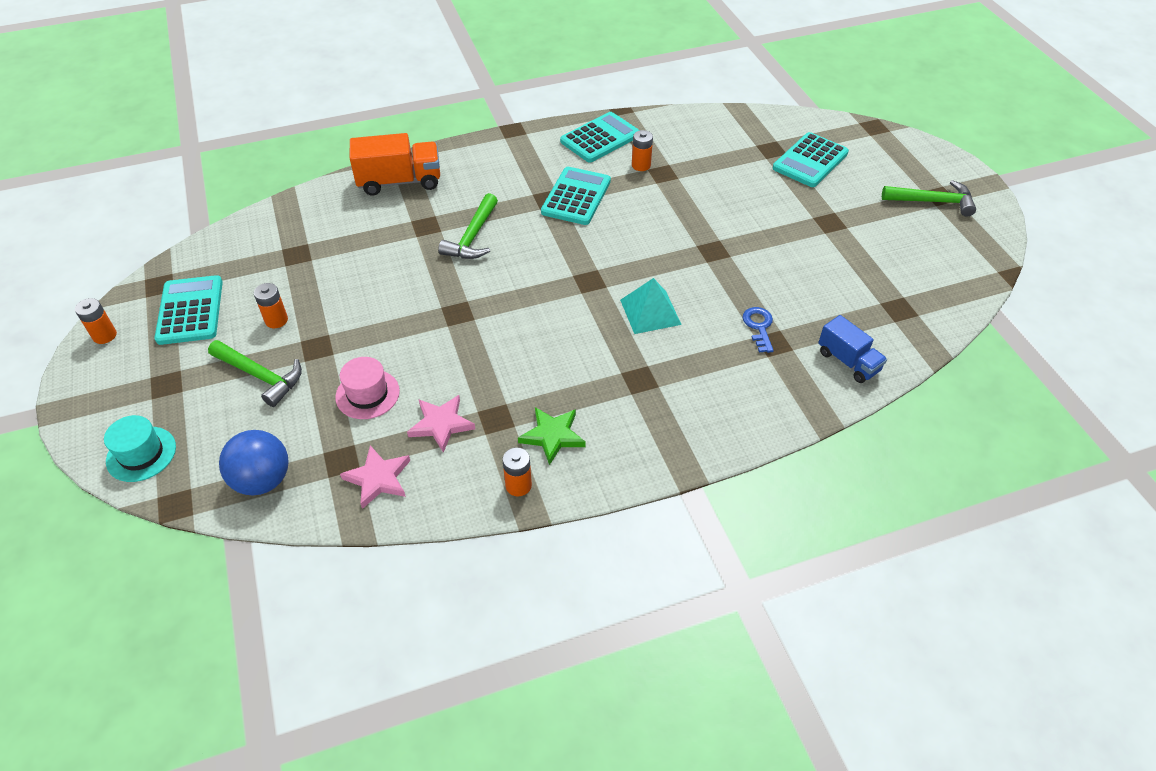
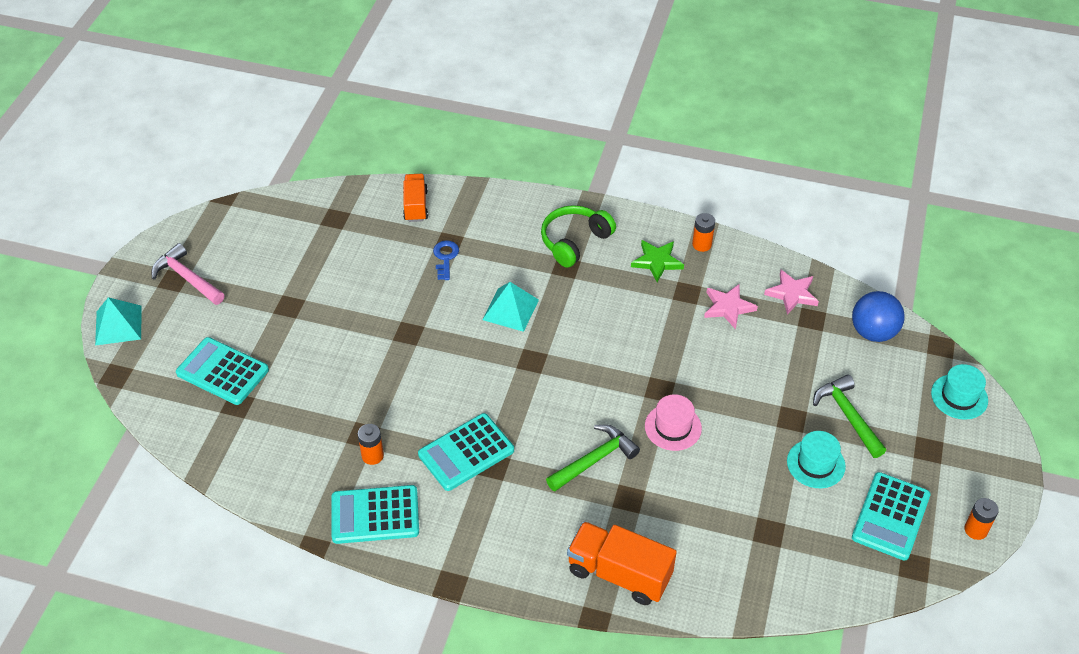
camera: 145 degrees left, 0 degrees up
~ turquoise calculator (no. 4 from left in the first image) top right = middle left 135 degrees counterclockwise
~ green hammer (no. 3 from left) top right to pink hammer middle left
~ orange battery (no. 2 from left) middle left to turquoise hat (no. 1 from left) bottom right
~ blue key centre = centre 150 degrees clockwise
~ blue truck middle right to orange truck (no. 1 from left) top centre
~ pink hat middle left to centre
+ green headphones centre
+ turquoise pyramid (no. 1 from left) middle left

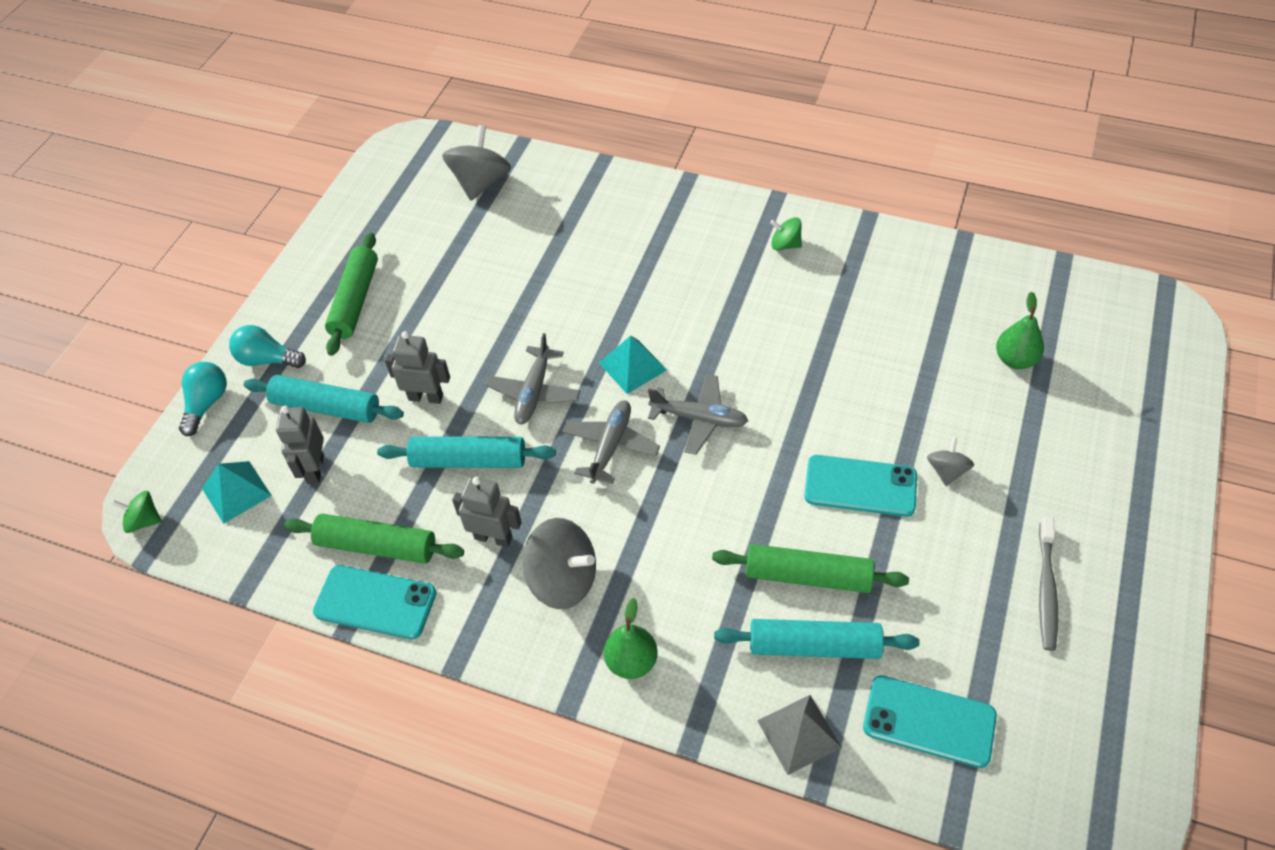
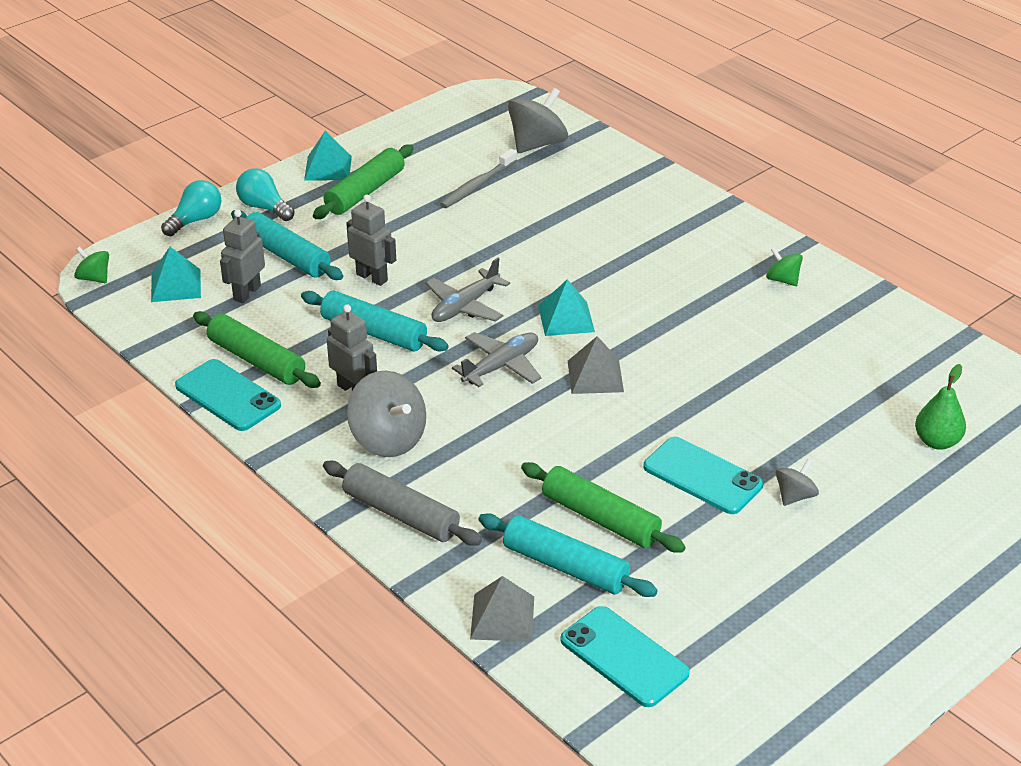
camera: 25 degrees right, 15 degrees down
~ grey plane (no. 3 from left) centre to grey pyramid (no. 2 from left) centre
~ grey toothbrush bottom right to top centre
~ green pear (no. 1 from left) bottom centre to grey rolling pin centre
+ turquoise pyramid (no. 2 from left) top left

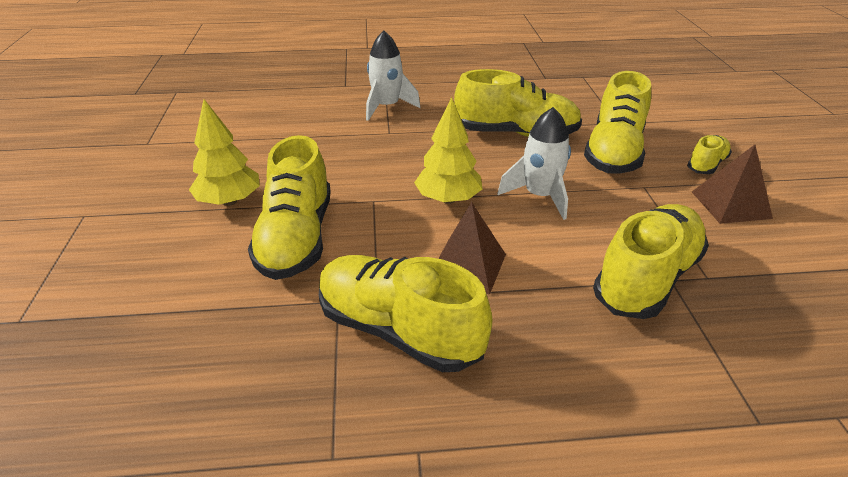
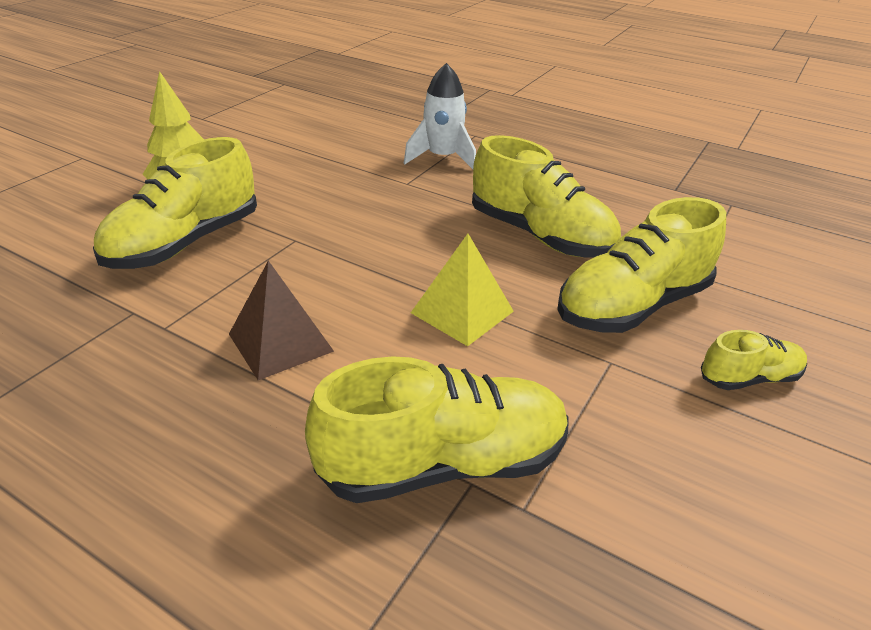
camera: 35 degrees right, 0 degrees up
- yellow tree (no. 2 from left) top centre
~ white rocket (no. 2 from left) centre to yellow pyramid centre
- brown pyramid (no. 2 from left) middle right
- yellow shoe (no. 2 from left) centre

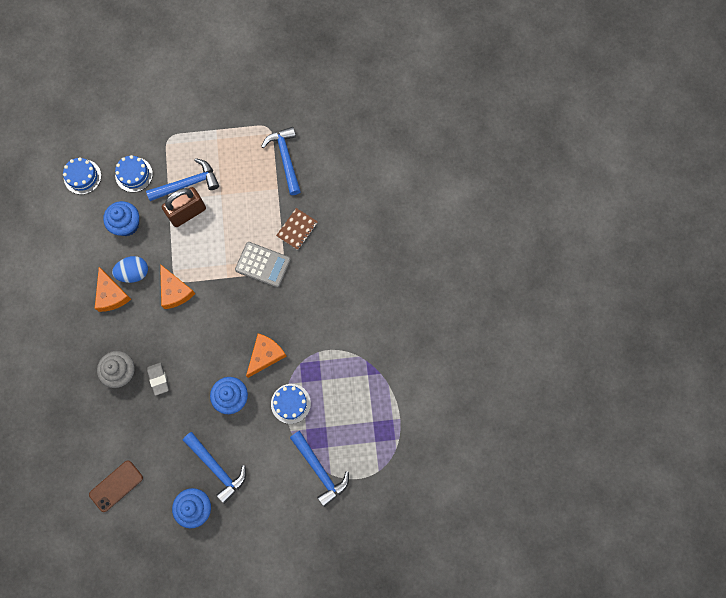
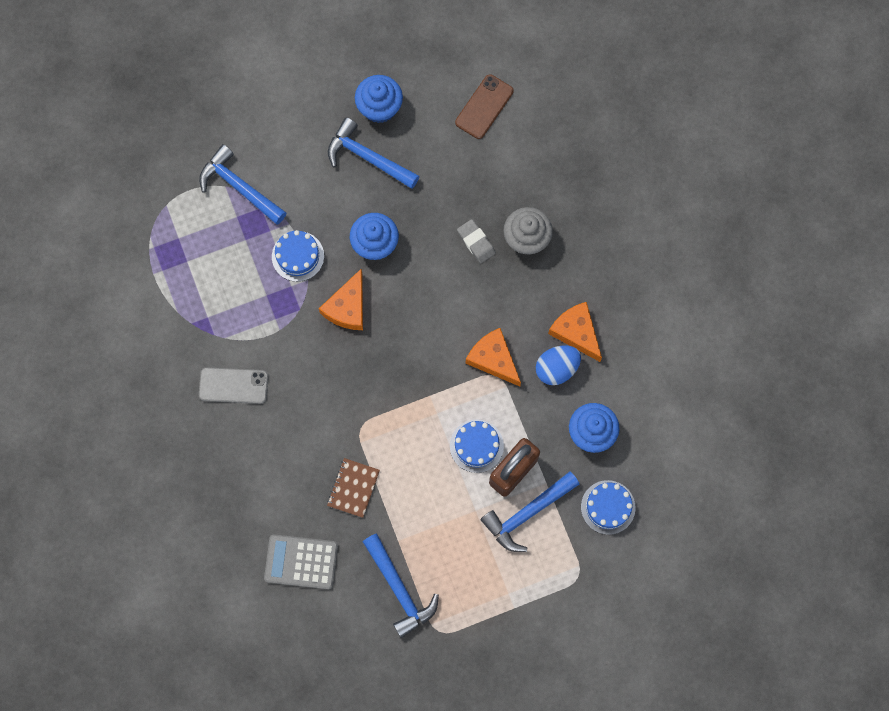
camera: 165 degrees right, 0 degrees up
~ blue cake (no. 1 from left in the first image) top left to blue cake (no. 2 from left) centre
~ grey calculator centre to bottom centre
+ grey phone middle left

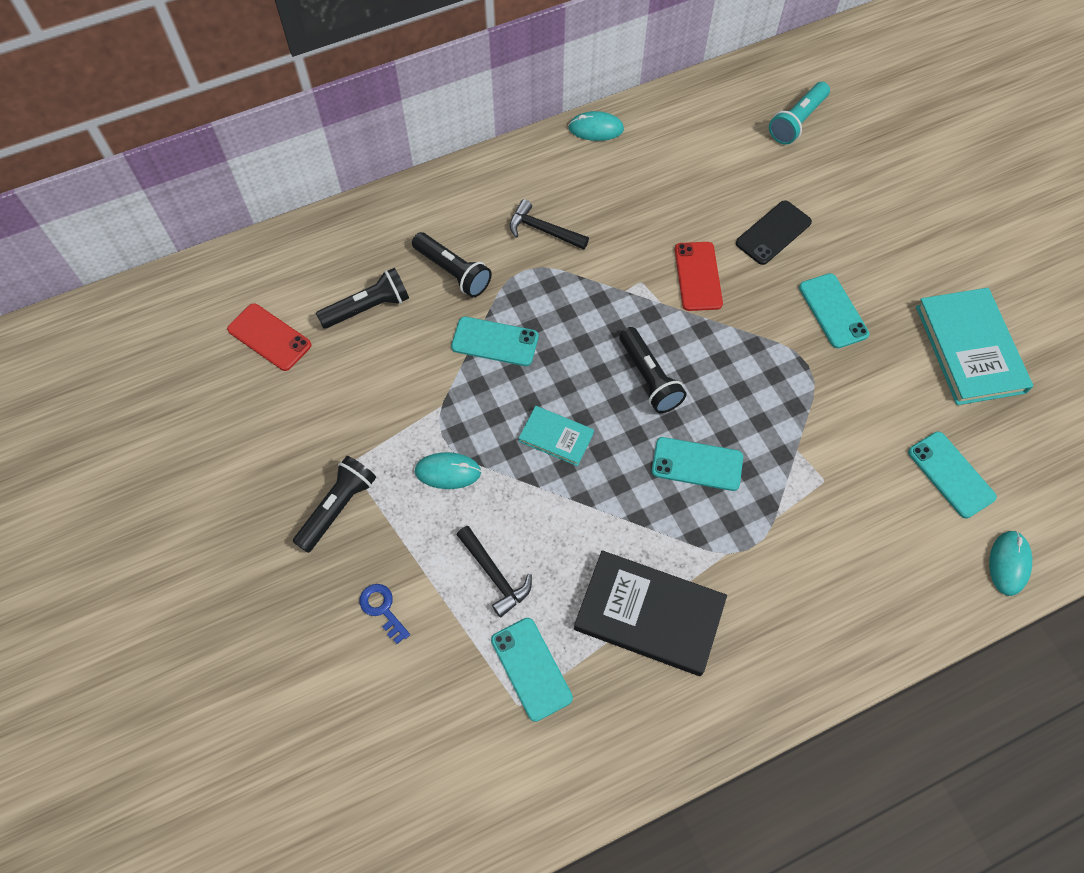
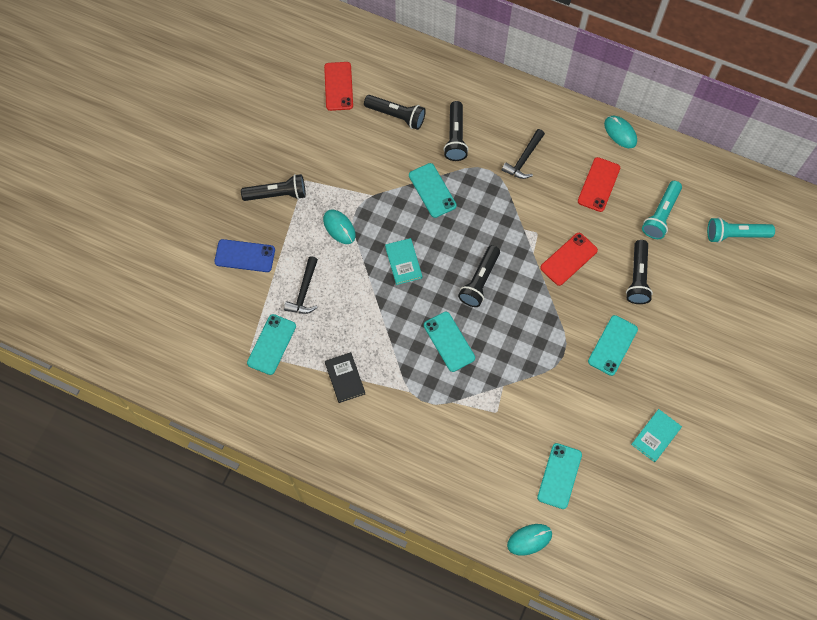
camera: 50 degrees right, 5 degrees up
~ black hammer (no. 2 from left) top centre = top centre 135 degrees counterclockwise
~ black phone top right to black flashlight (no. 5 from left) middle right
~ turquoise book (no. 2 from left) middle right = bottom right x0.53
~ black book bottom centre = centre x0.53
~ blue key bottom centre to blue phone middle left
+ red phone (no. 3 from left) top right
+ turquoise flashlight (no. 1 from left) middle right

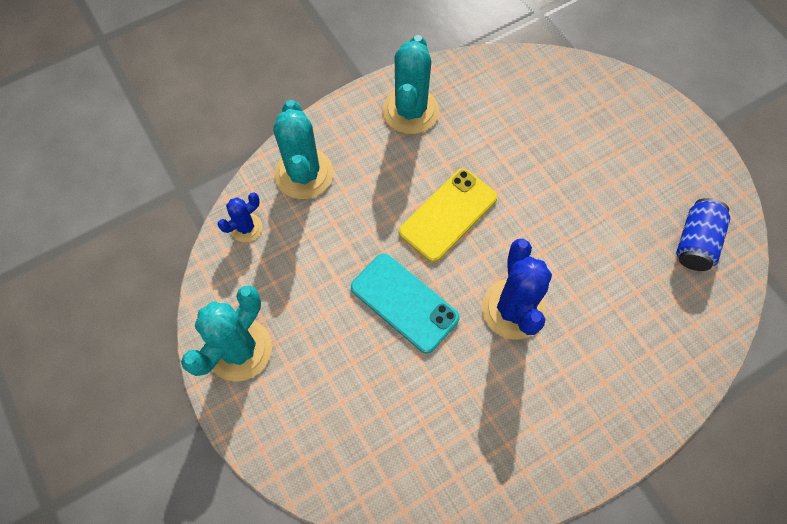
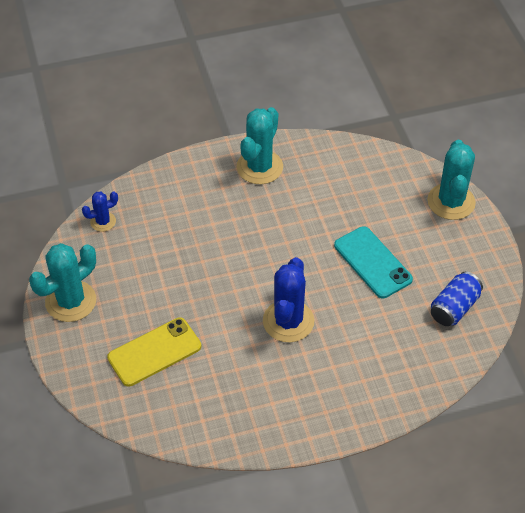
camera: 15 degrees right, 15 degrees down
~ turquoise cactus (no. 2 from left in the first image) top centre to turquoise cactus (no. 3 from left) middle right
~ yellow phone centre to bottom left
~ turquoise phone centre to middle right

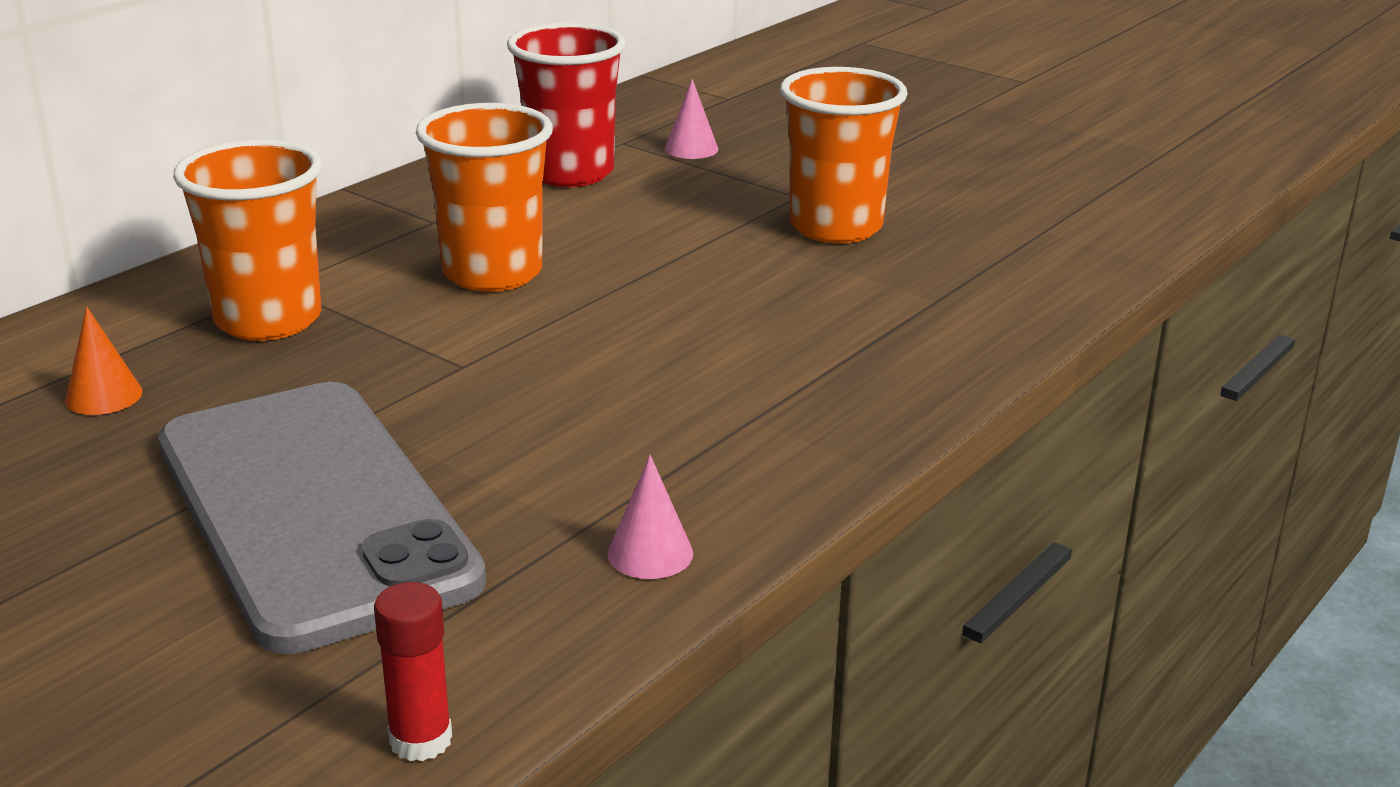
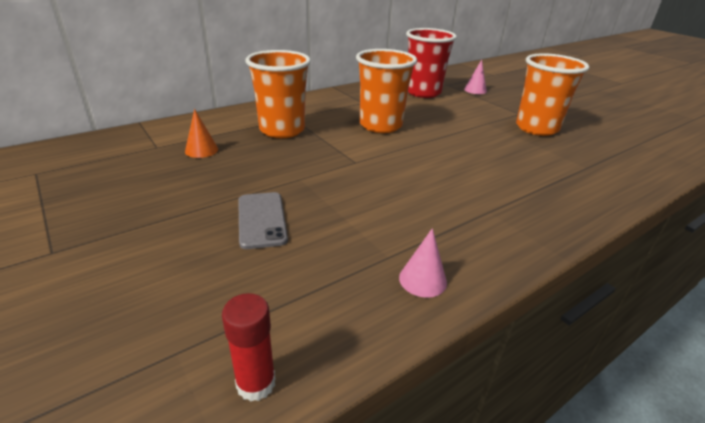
camera: 15 degrees right, 5 degrees up
~ grey phone middle left = centre x0.41

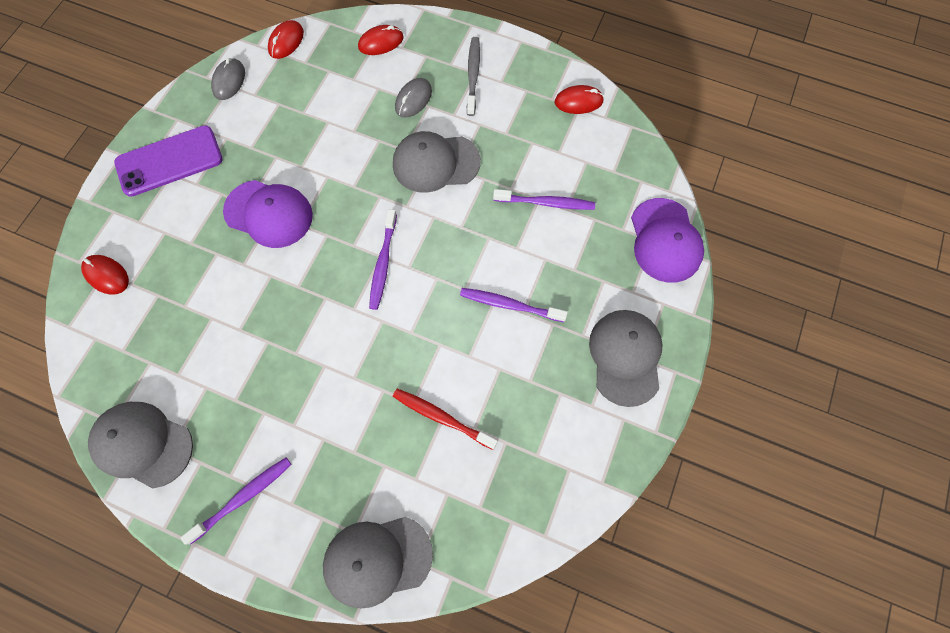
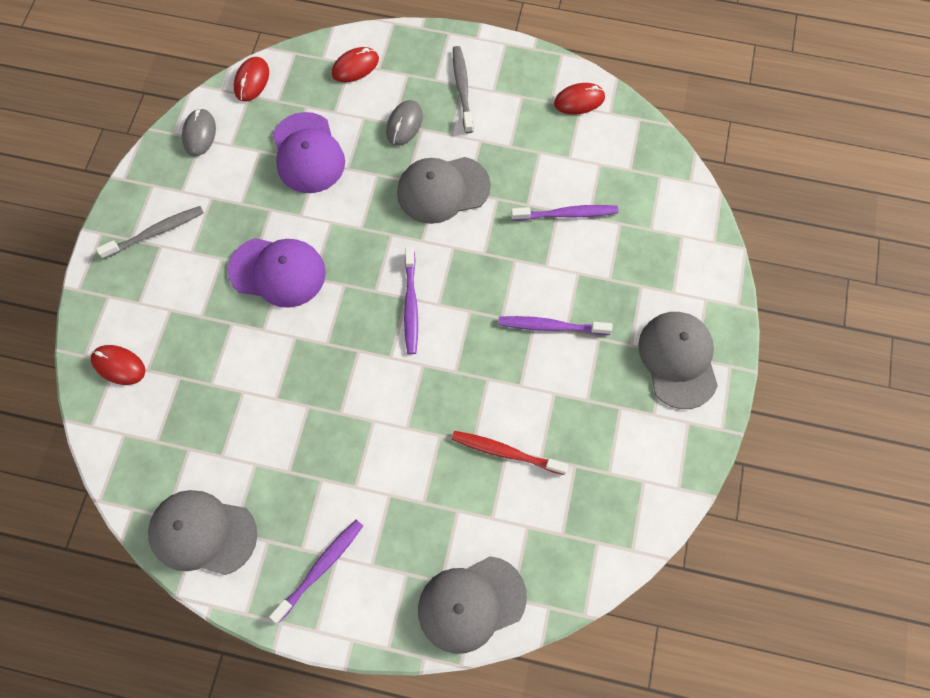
camera: 10 degrees left, 0 degrees up
~ purple phone top left to grey toothbrush (no. 1 from left) top left
~ purple cap (no. 2 from left) middle right to top left

